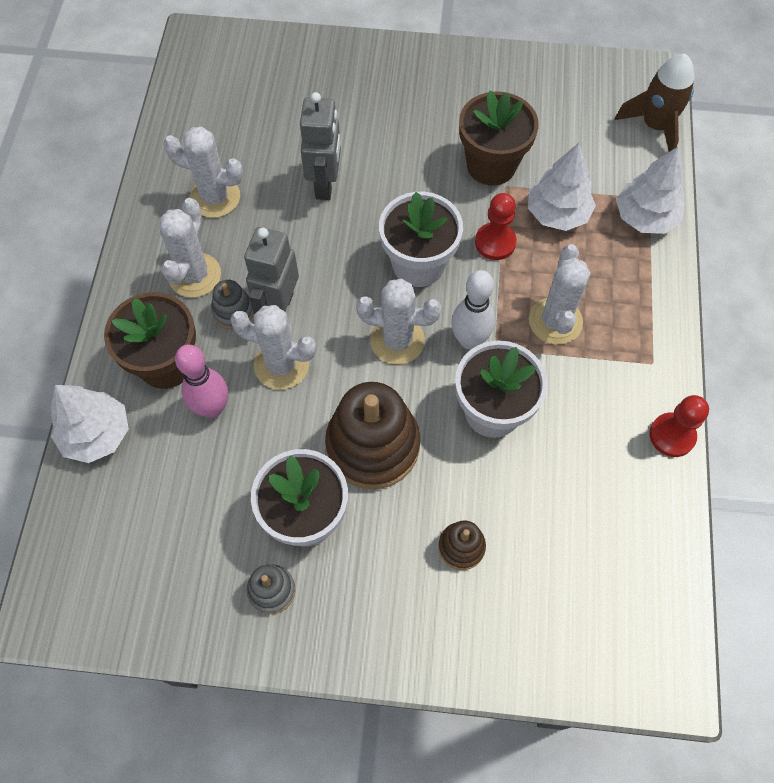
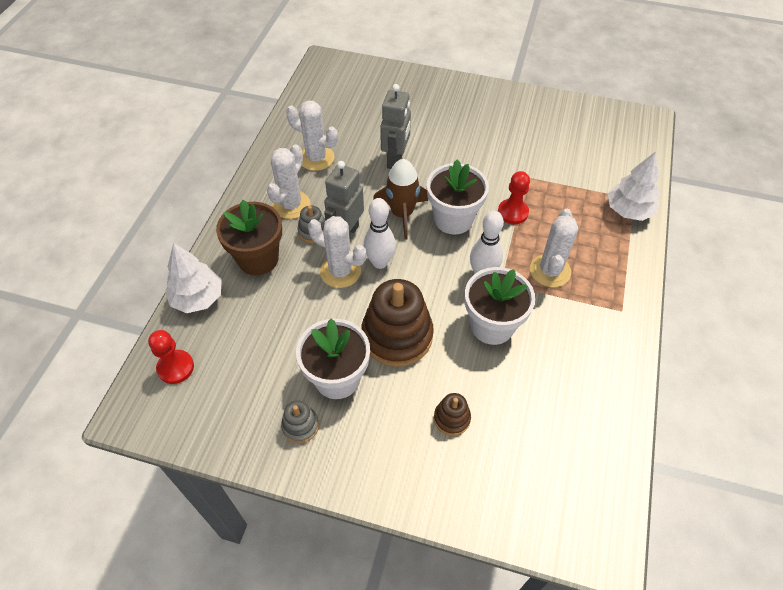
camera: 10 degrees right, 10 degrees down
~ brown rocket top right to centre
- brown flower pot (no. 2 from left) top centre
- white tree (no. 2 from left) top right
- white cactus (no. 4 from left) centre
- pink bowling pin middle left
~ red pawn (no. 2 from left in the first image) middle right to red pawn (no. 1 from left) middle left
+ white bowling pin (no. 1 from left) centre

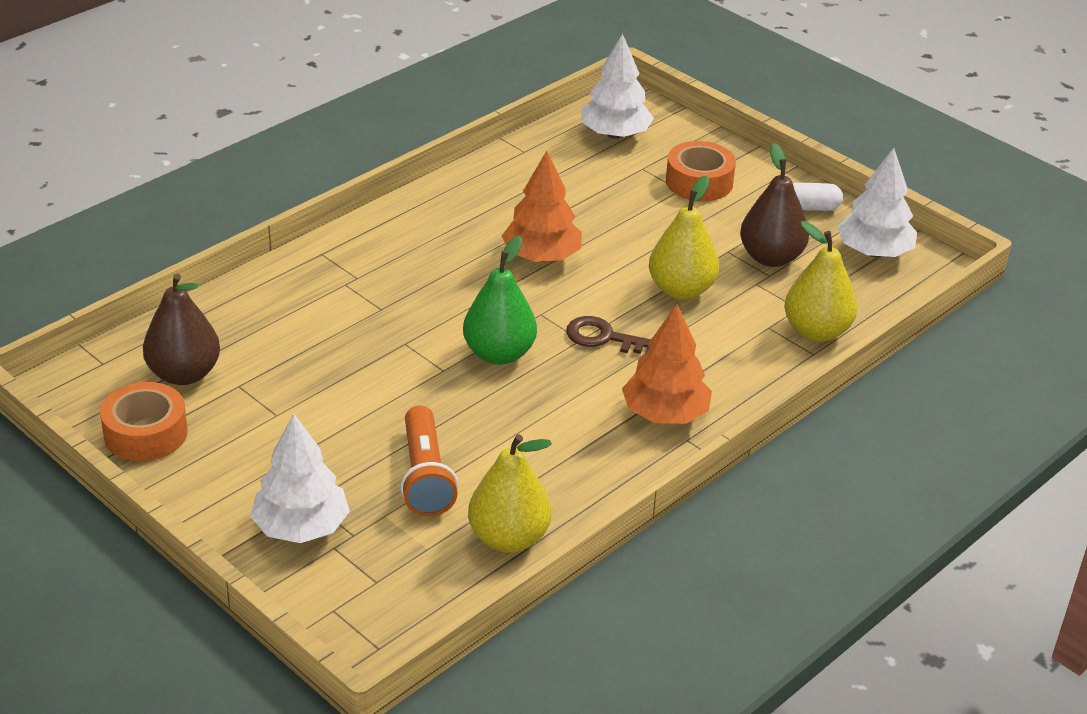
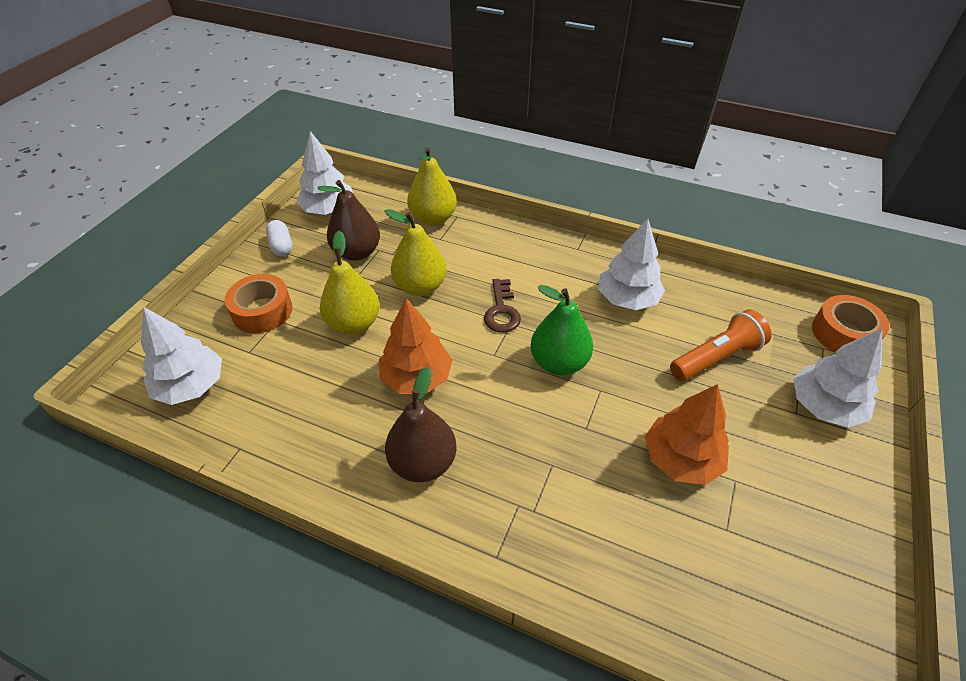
camera: 110 degrees left, 10 degrees up
~ brown pear (no. 1 from left in the first image) middle left to brown pear (no. 2 from left) centre
~ orange tree (no. 2 from left) centre to middle right
~ orange tape (no. 1 from left in the first image) middle left to orange tape (no. 2 from left) middle right
~ yellow pear (no. 1 from left) bottom centre to centre
+ white tree (no. 3 from left) centre

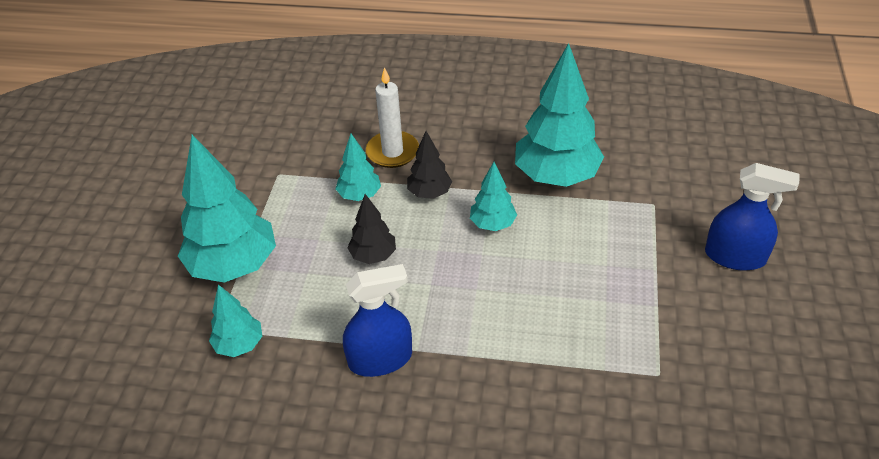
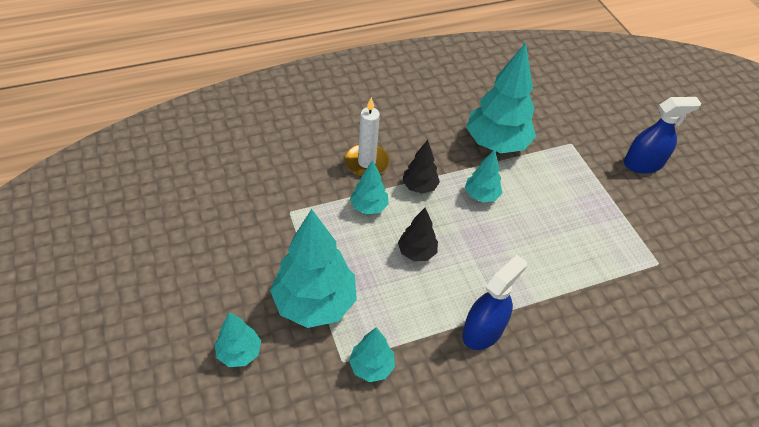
camera: 35 degrees left, 5 degrees up
+ turquoise tree (no. 1 from left) bottom left

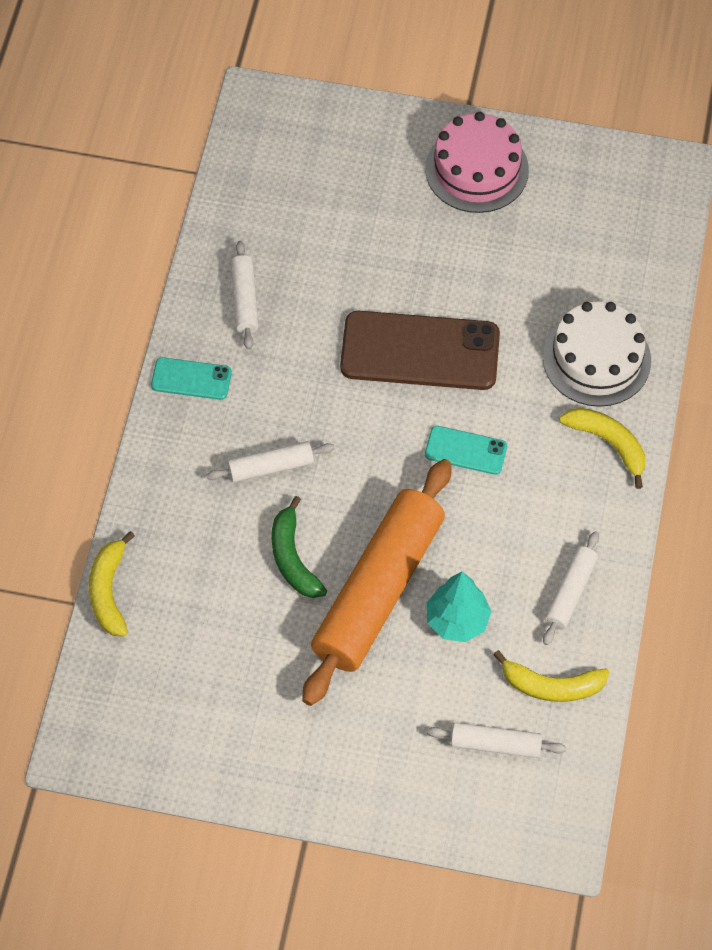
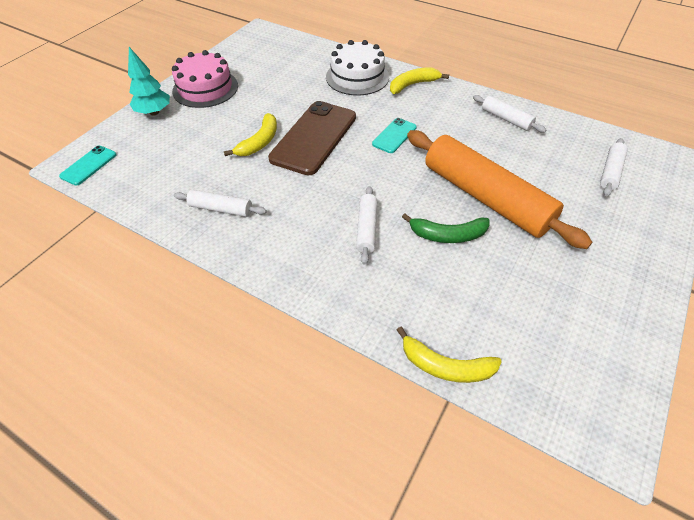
camera: 70 degrees left, 10 degrees down
~ turquoise phone (no. 1 from left) middle left to top left
~ turquoise tree centre to top left
~ yellow banana (no. 2 from left in the first image) bottom right to yellow banana (no. 1 from left) top centre

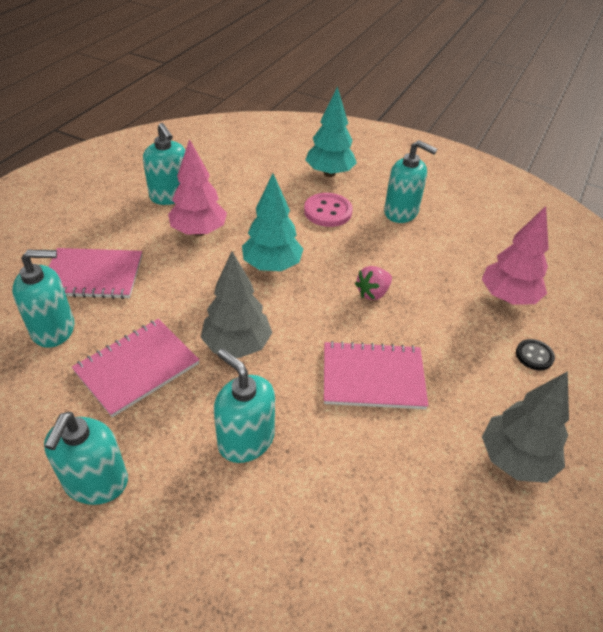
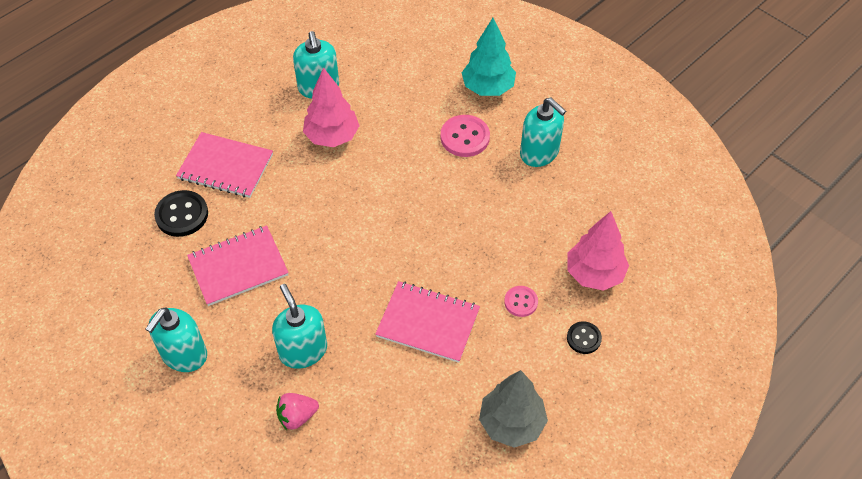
camera: 20 degrees right, 10 degrees up
- turquoise tree (no. 1 from left) centre
~ turquoise soap dispenser (no. 1 from left) middle left to black button (no. 1 from left) middle left
- grey tree (no. 1 from left) centre
~ pink strawberry centre to bottom centre
+ pink button (no. 2 from left) centre

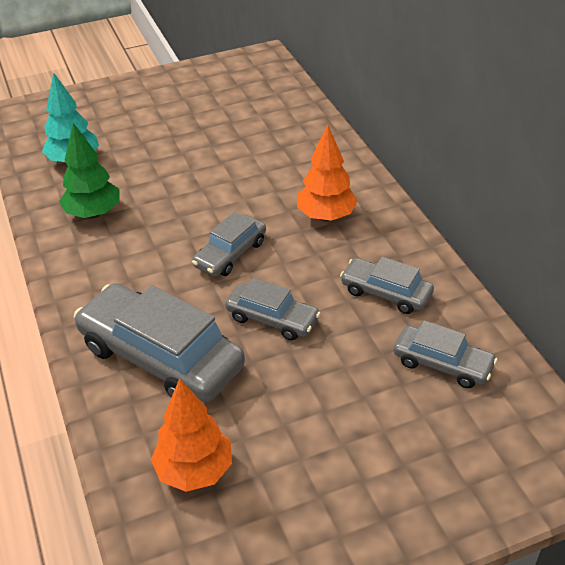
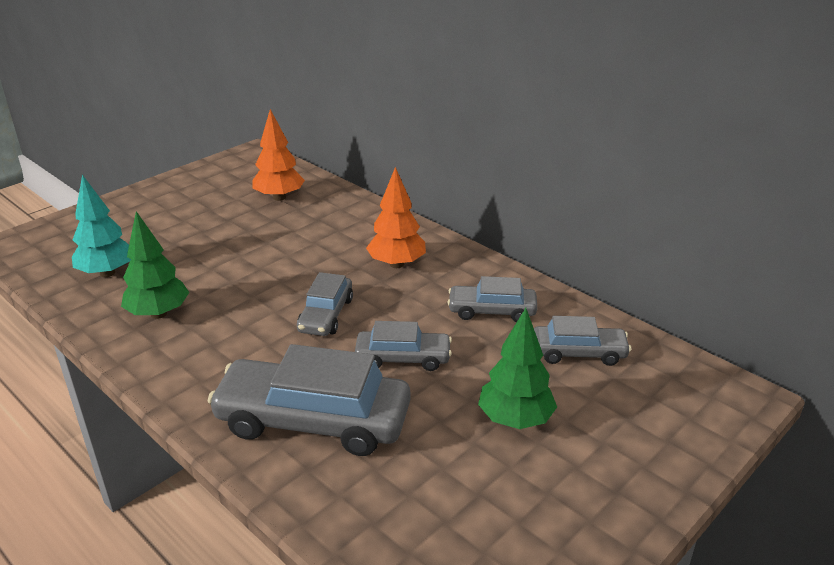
camera: 25 degrees left, 10 degrees down
~ orange tree (no. 1 from left) bottom centre to top centre
+ green tree (no. 2 from left) centre

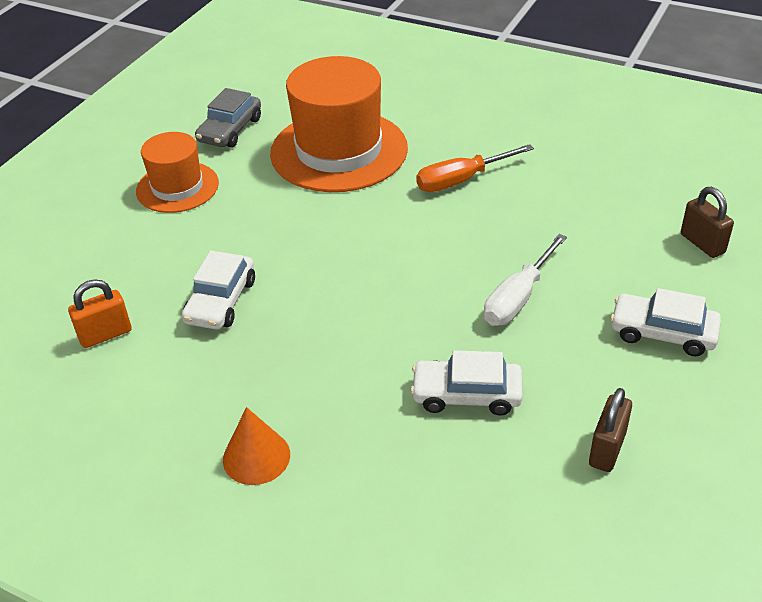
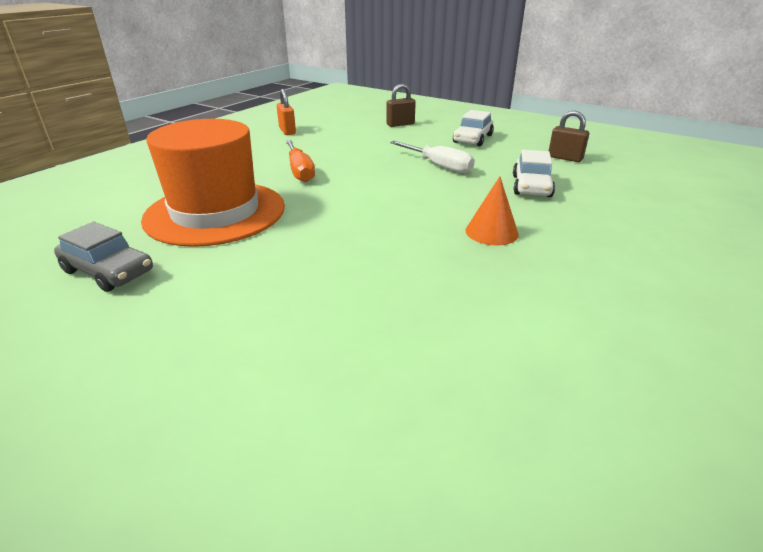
camera: 85 degrees left, 10 degrees down
- orange hat (no. 1 from left) top left
- white car (no. 1 from left) middle left
~ orange padlock middle left to top centre
~ orange cone bottom centre to centre

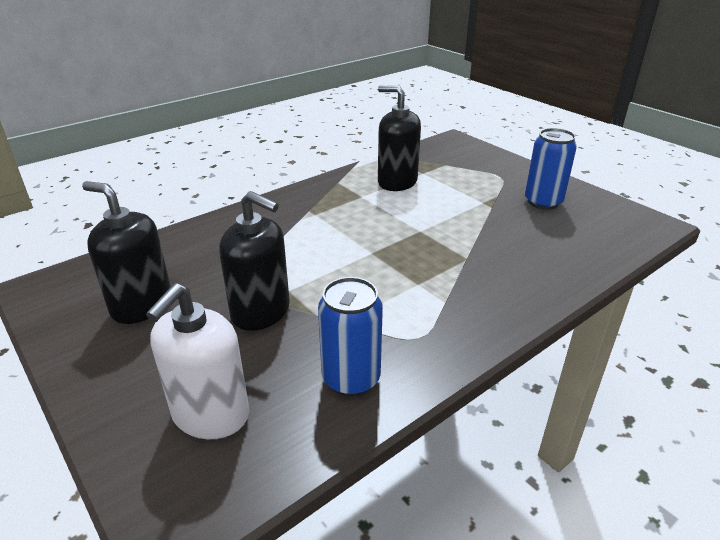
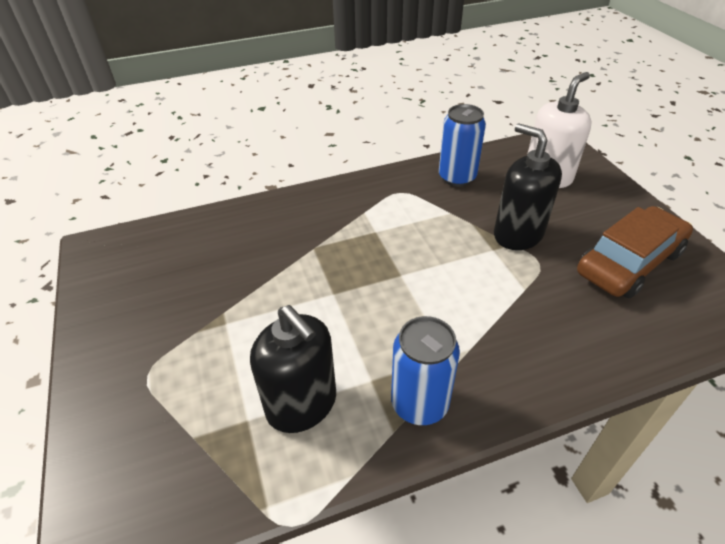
camera: 160 degrees left, 10 degrees up
~ blue can (no. 2 from left in the first image) top right to blue can (no. 1 from left) bottom centre
~ black soap dispenser (no. 1 from left) middle left to brown car middle right

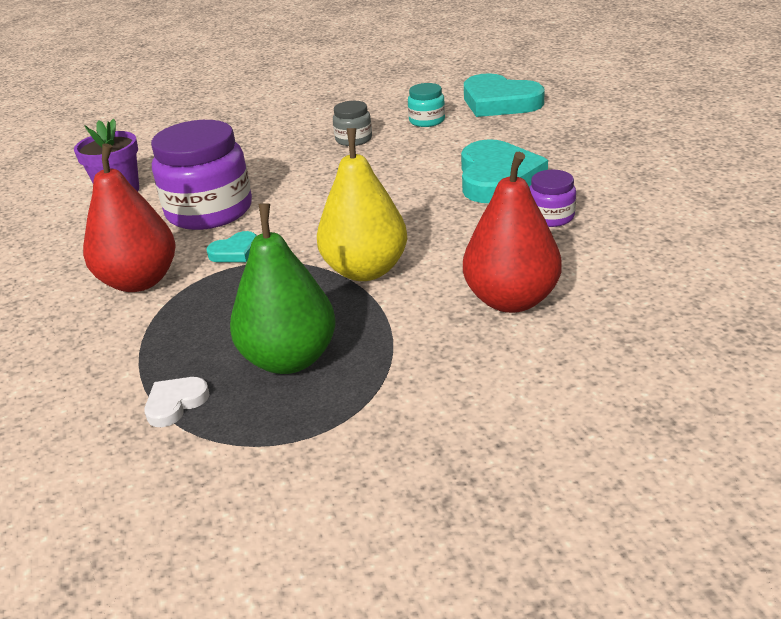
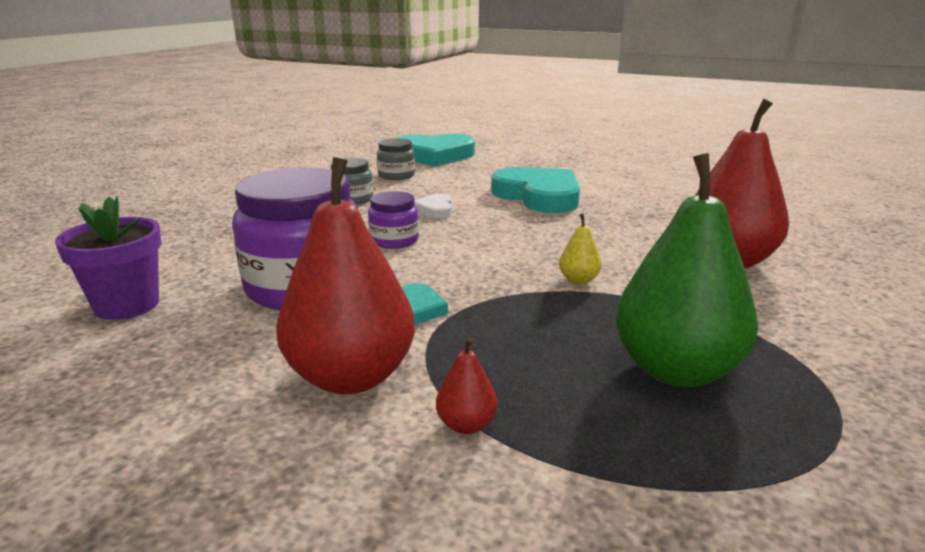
camera: 45 degrees left, 10 degrees down
~ turquoise jar top centre to grey jar (no. 2 from left) top centre
~ yellow pear top centre = centre x0.41
~ purple jar (no. 2 from left) top right to centre
~ white heart middle left to centre
+ red pear (no. 2 from left) bottom centre

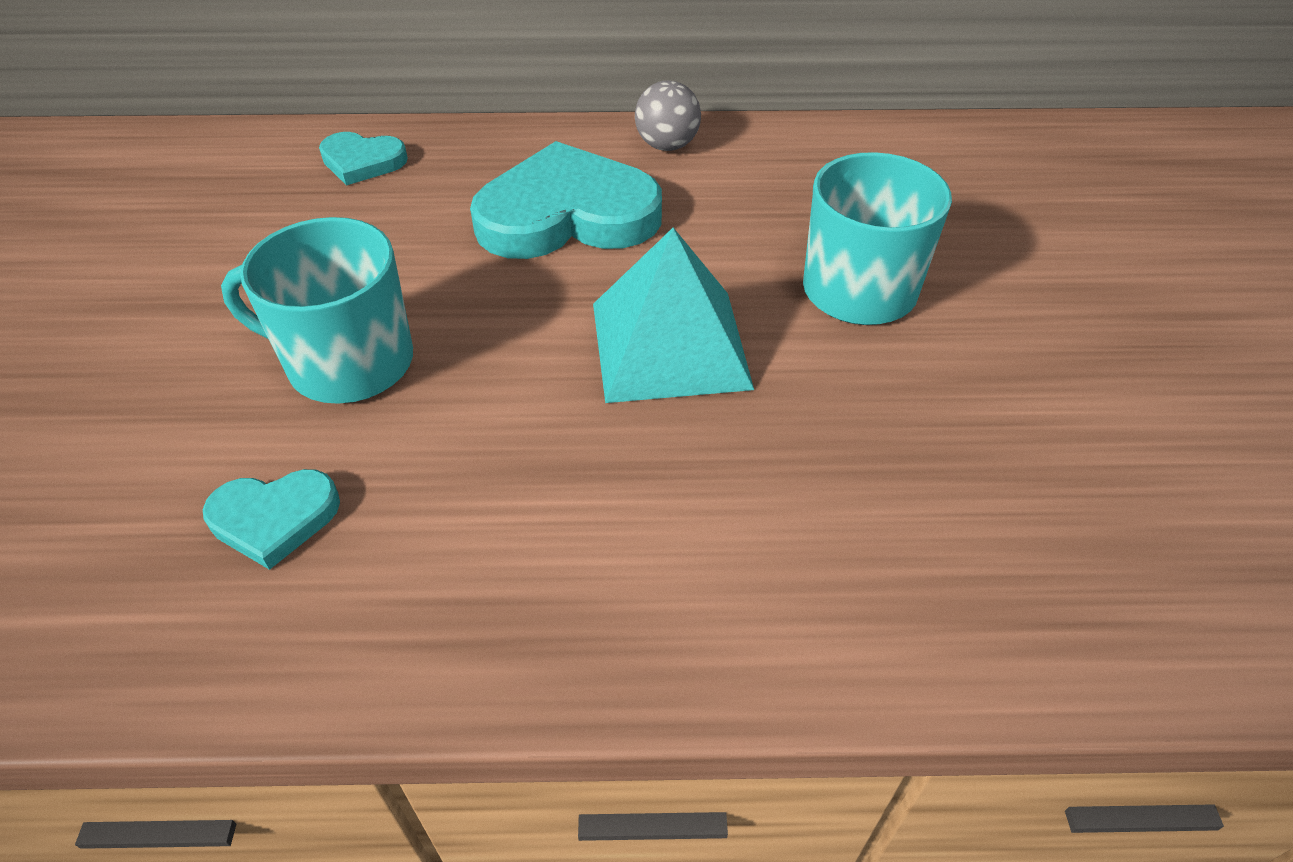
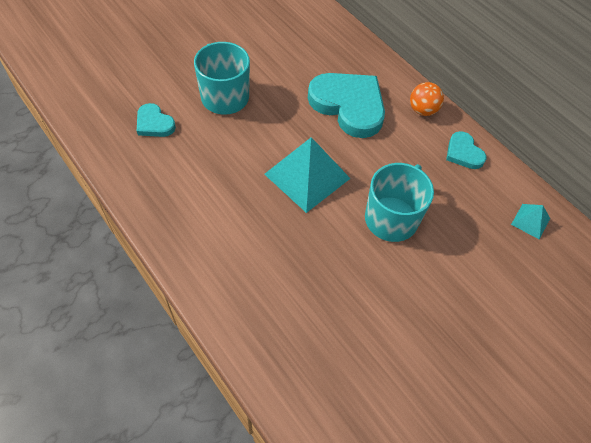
camera: 50 degrees right, 10 degrees up
~ grey ball top centre to orange ball top right
~ turquoise heart (no. 2 from left in the first image) top left to turquoise heart (no. 3 from left) middle right
+ turquoise pyramid (no. 2 from left) middle right

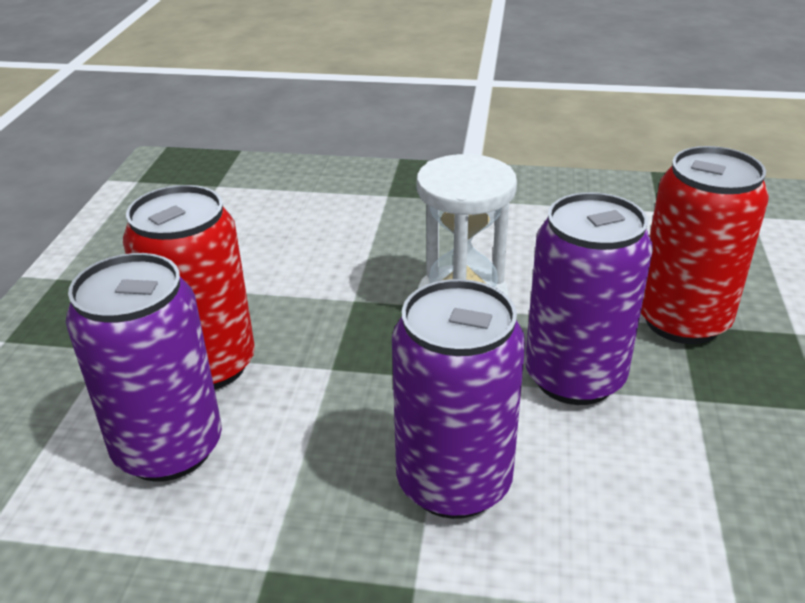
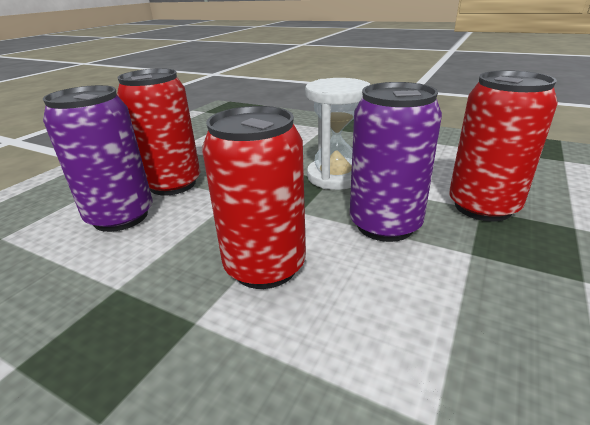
camera: 20 degrees right, 5 degrees down
~ purple can (no. 2 from left) centre to red can (no. 2 from left) centre

